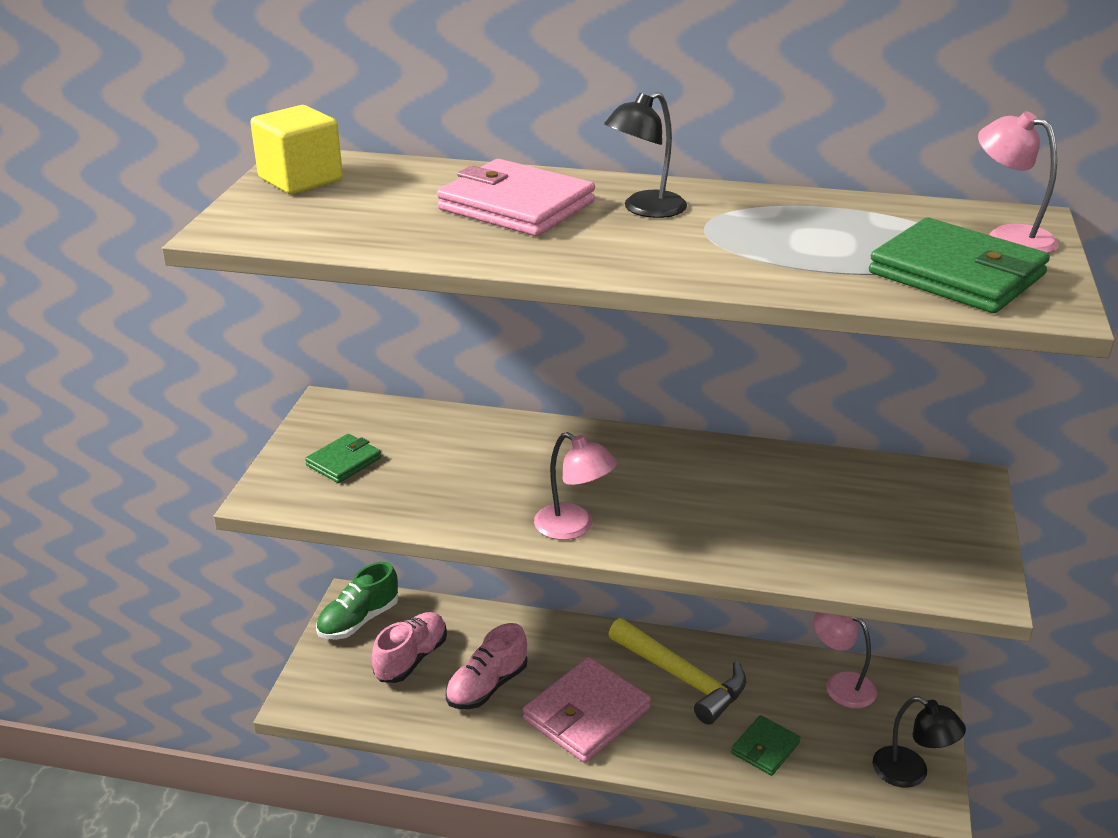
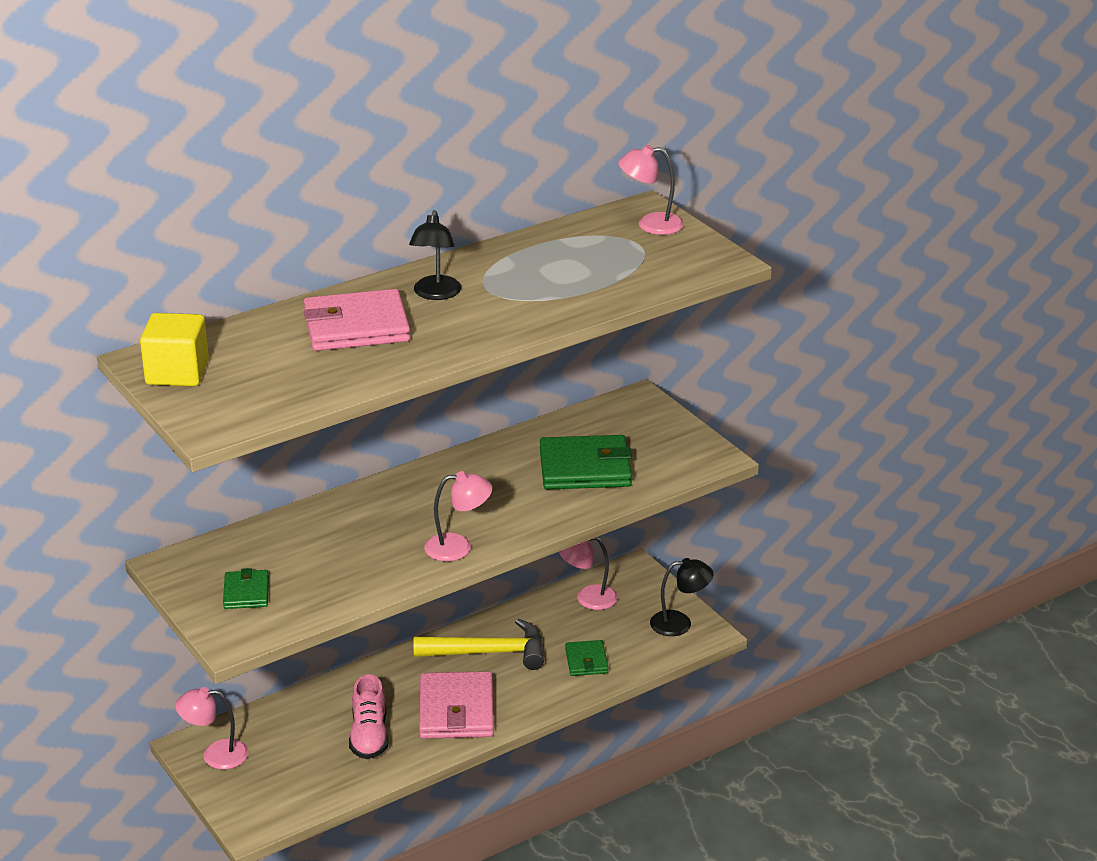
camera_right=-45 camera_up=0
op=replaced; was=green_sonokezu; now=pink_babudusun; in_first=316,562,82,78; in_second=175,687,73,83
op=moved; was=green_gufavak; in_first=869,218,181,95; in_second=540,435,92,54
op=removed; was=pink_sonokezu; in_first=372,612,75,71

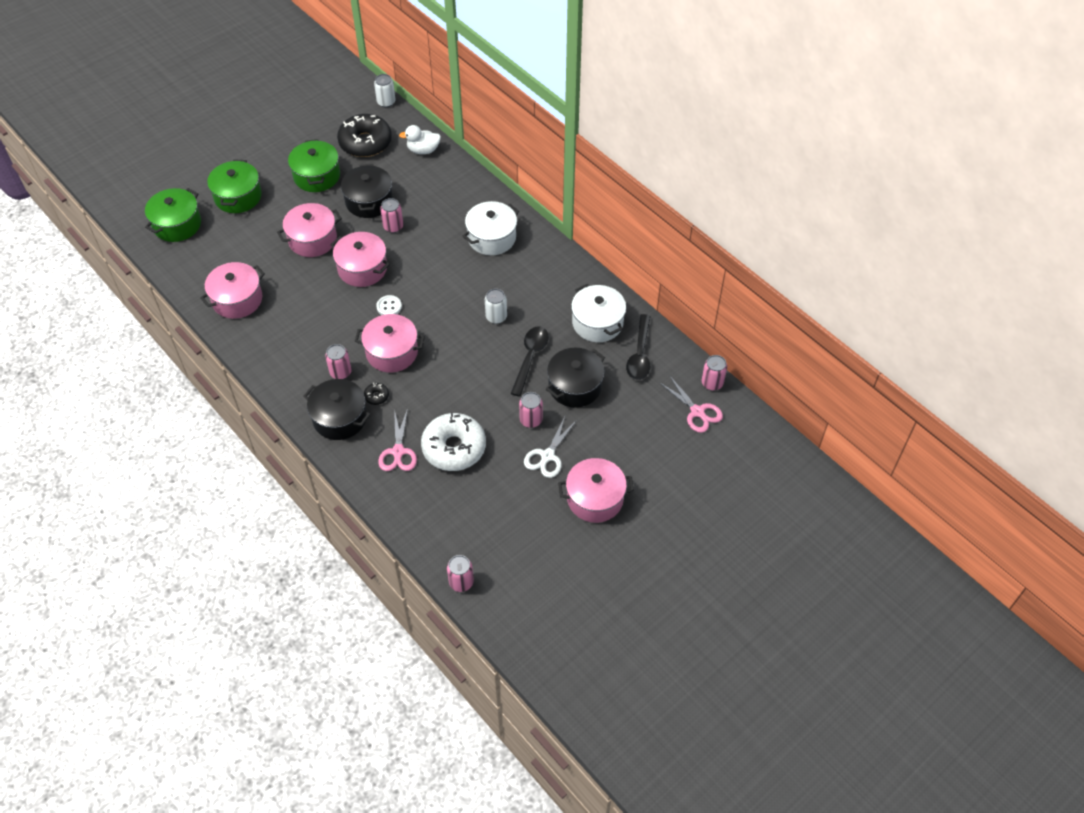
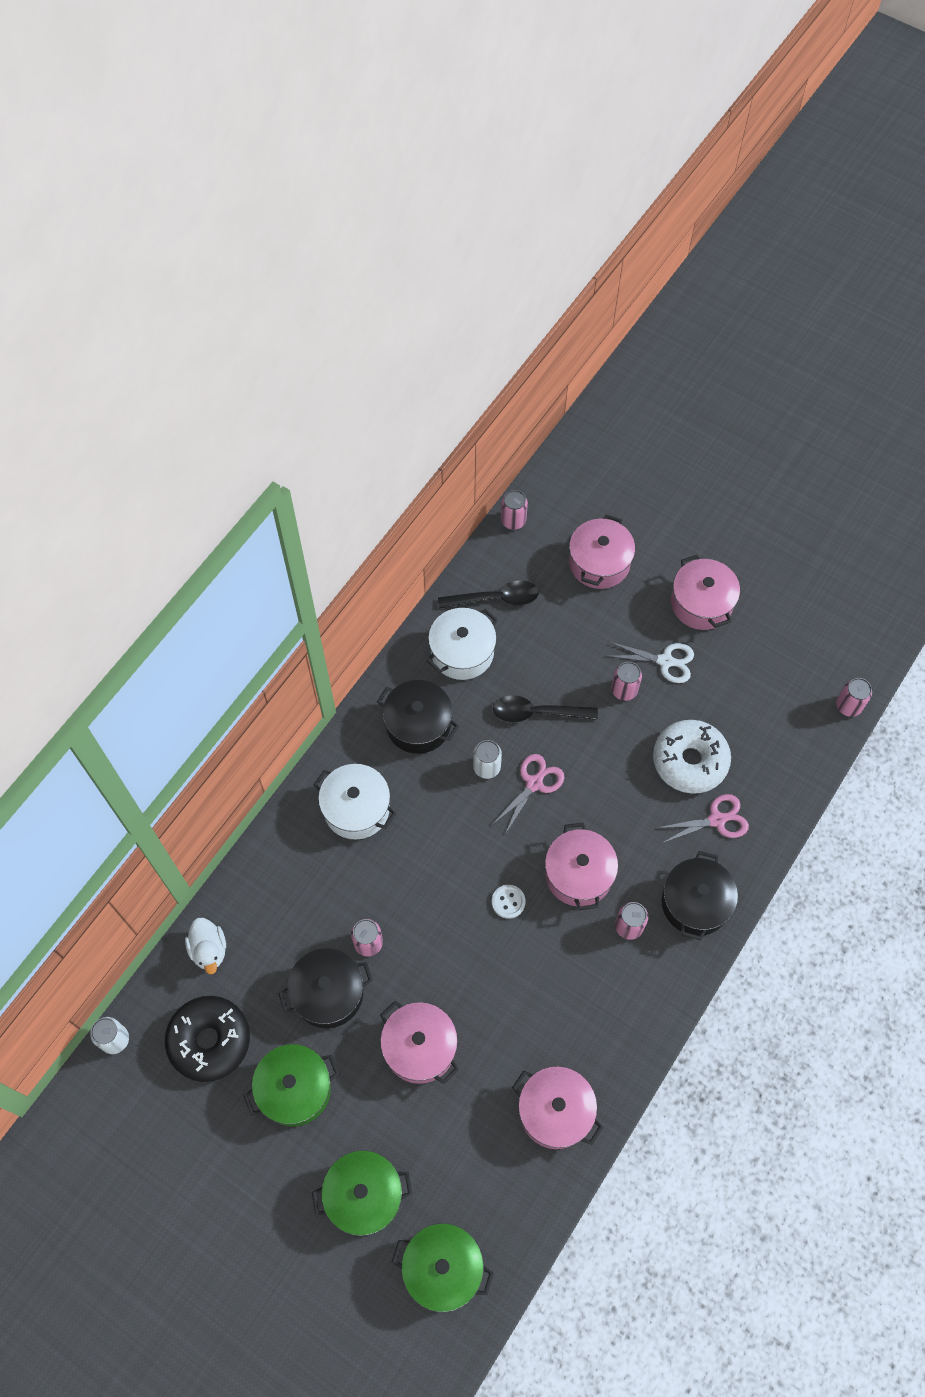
camera_right=-105 camera_up=10
op=moved; was=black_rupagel; in_first=546,348,59,60; in_second=377,680,82,74
op=moved; was=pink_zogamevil; in_first=659,375,64,58; in_second=492,754,72,80
op=moved; was=pink_rupagel; in_first=331,232,59,55; in_second=569,515,66,74
op=removed; was=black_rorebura; in_first=364,383,25,22

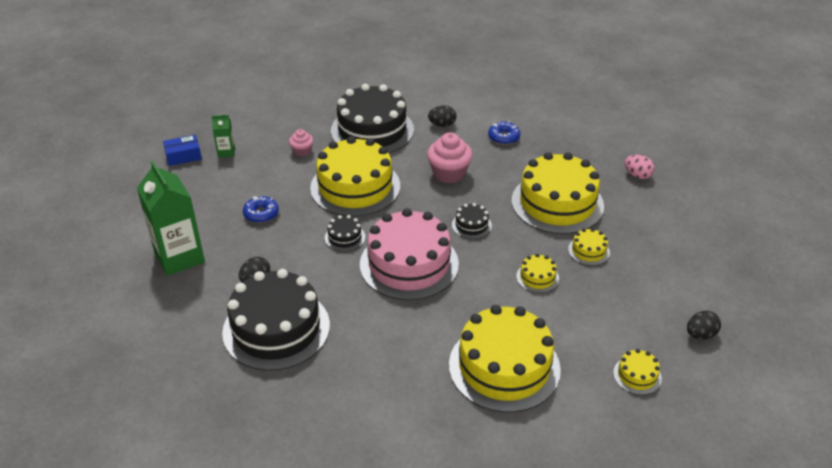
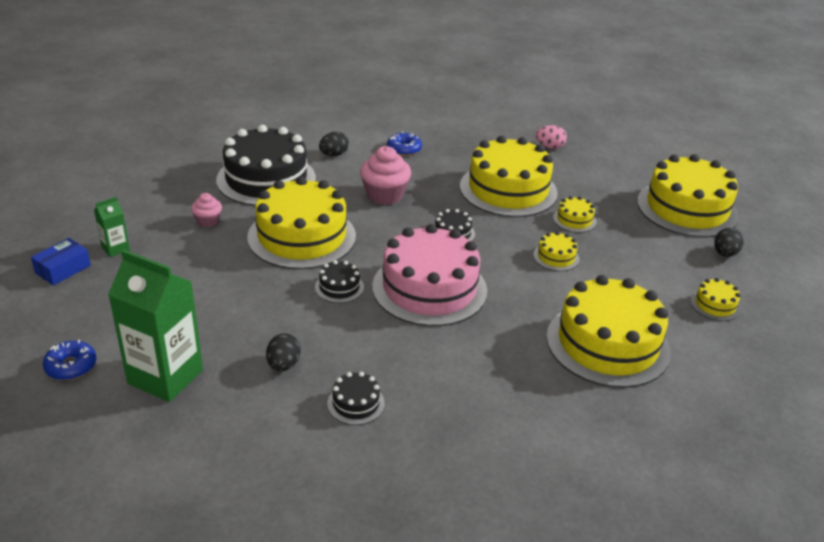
camera_right=-35 camera_up=-5
op=moved; was=blue_rorebura; in_first=243,196,36,27; in_second=43,340,53,40
op=resized; was=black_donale; in_first=222,269,108,102; in_second=327,372,58,53; ratio=0.42
op=added; now=yellow_donale; in_second=637,154,102,84

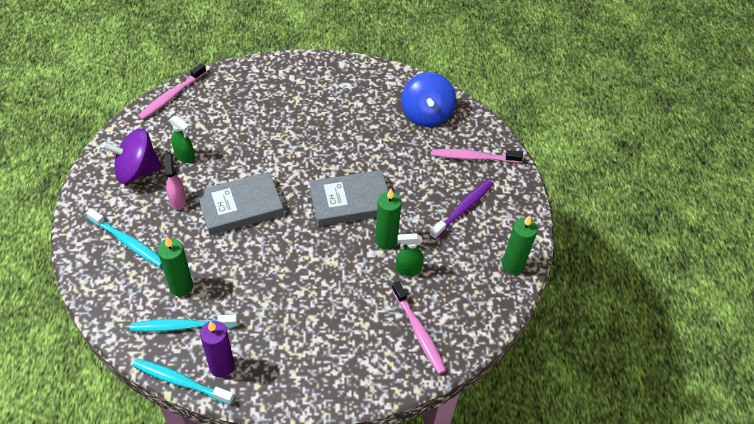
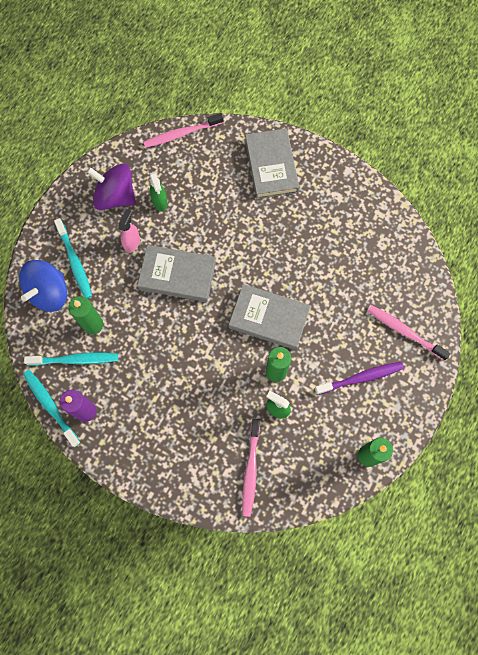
camera_right=35 camera_up=20
op=moved; was=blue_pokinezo; in_first=401,72,55,55; in_second=19,260,48,52
op=turned; was=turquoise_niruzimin; in_first=130,314,108,18; in_second=24,353,94,13; clockwise=150
op=added; now=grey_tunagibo; in_second=245,128,54,71

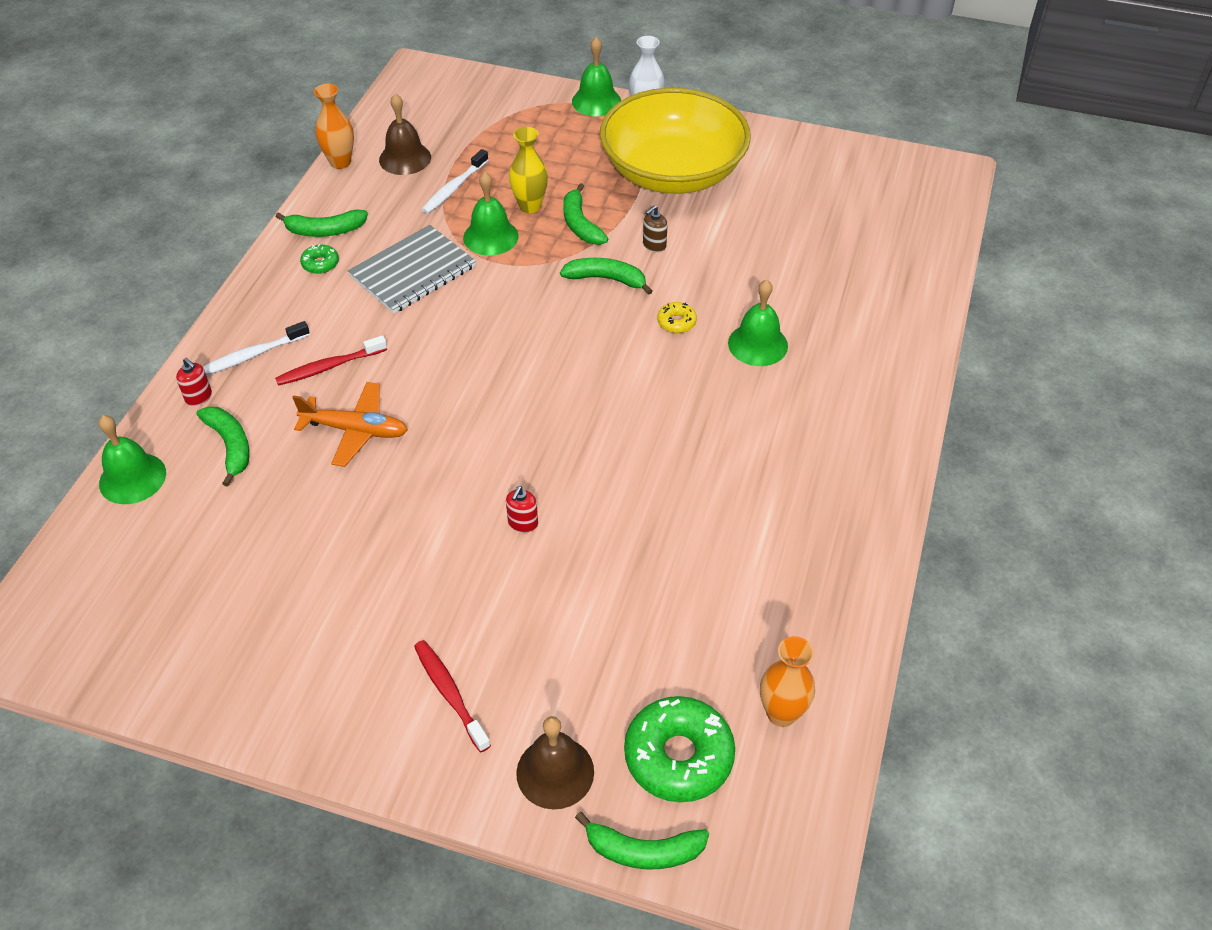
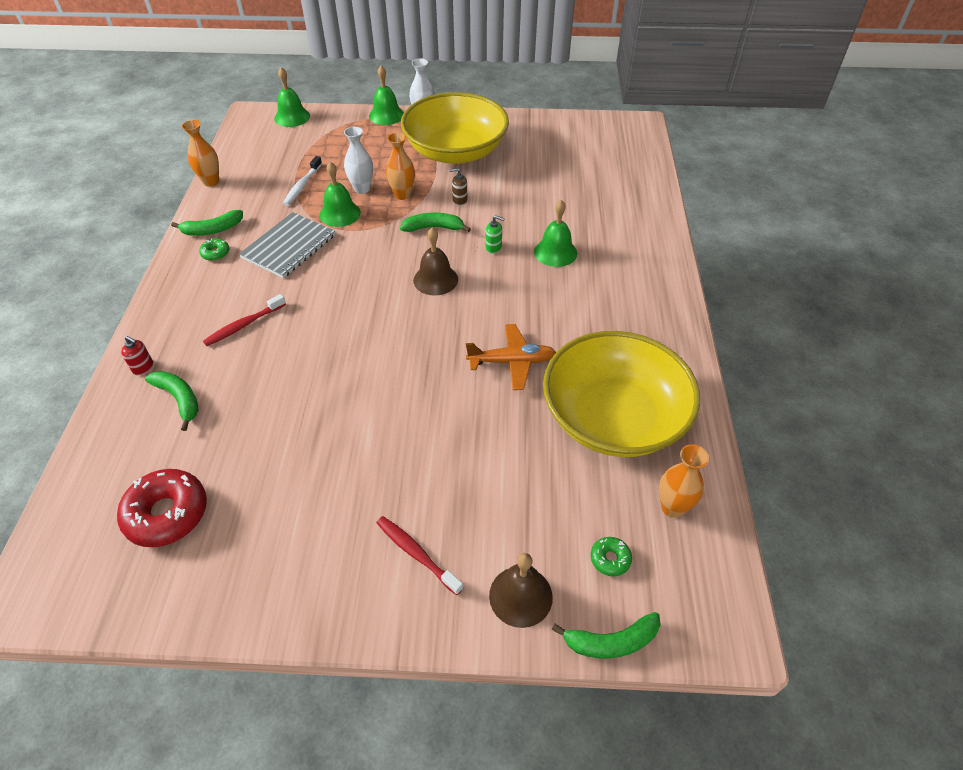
camera_right=-15 camera_up=0
op=added; now=red_rorebura; in_second=117,469,90,78
op=moved; was=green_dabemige; in_first=99,415,67,89; in_second=274,67,36,60
op=recoloured; was=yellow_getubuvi; now=white_getubuvi; in_first=509,127,39,86; in_second=344,127,29,67
op=replaced; was=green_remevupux; now=orange_getubuvi; in_first=563,183,45,62; in_second=386,132,29,68
op=moved; was=brown_dabemige; in_first=379,93,52,82; in_second=413,227,45,69
op=turned; was=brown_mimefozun; in_first=643,205,25,48; in_second=449,168,18,38; clockwise=60
op=moved; was=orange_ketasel; in_first=292,382,116,85; in_second=466,324,90,66
op=replaced; was=yellow_rorebura; now=green_mimefozun; in_first=657,302,40,31; in_second=485,215,20,39
op=added; now=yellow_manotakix; in_second=543,331,157,126
op=resized; was=green_rorebura; in_first=624,696,111,106; in_second=591,537,41,39; ratio=0.47
op=removed; was=white_niruzimin; in_first=203,321,107,54
op=removed; was=red_mimefozun; in_first=506,486,32,47

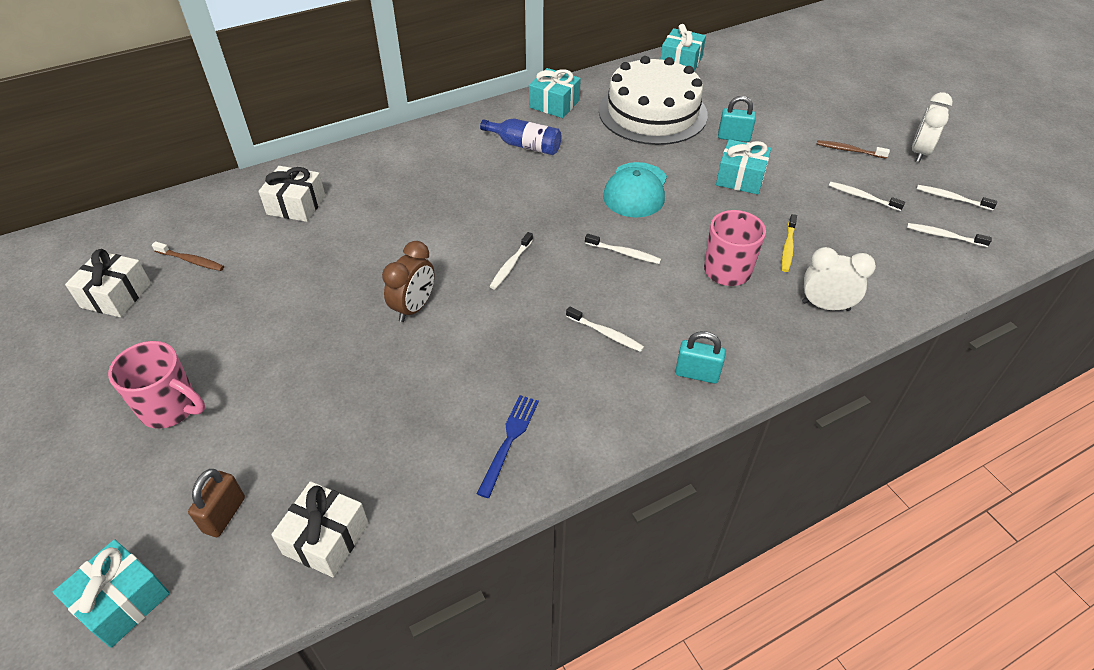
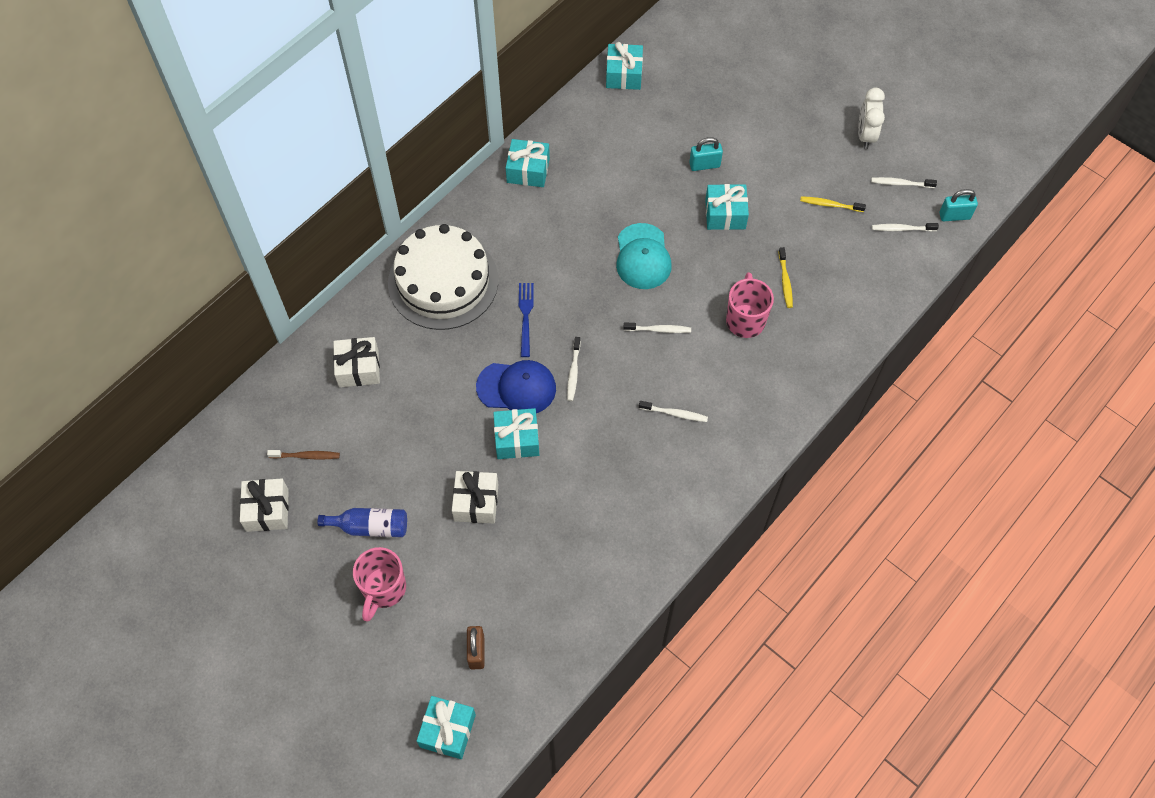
camera_right=-20 camera_up=15
op=moved; was=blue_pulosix; in_first=480,118,81,37; in_second=317,508,90,29
op=turned; was=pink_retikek; in_first=108,341,97,88; in_second=353,547,53,75; clockwise=105
op=moved; was=white_donale; in_first=599,56,109,89; in_second=388,224,110,106
op=moved; was=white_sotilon; in_first=271,481,98,96; in_second=452,471,47,53
op=added; now=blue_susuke; in_second=476,360,80,53
op=replaced; was=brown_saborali; now=turquoise_sotilon; in_first=382,241,52,81; in_second=493,408,46,51
op=moved; was=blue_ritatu; in_first=477,395,62,103; in_second=519,283,15,74
op=recoloured; was=white_niruzimin; now=yellow_niruzimin; in_first=829,182,76,29; in_second=800,196,66,16
op=moved; was=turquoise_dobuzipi; in_first=675,331,51,53; in_second=939,189,39,32
op=removed; was=white_saborali; in_first=802,247,74,64
op=removed; was=brown_niruzimin; in_first=816,140,74,19

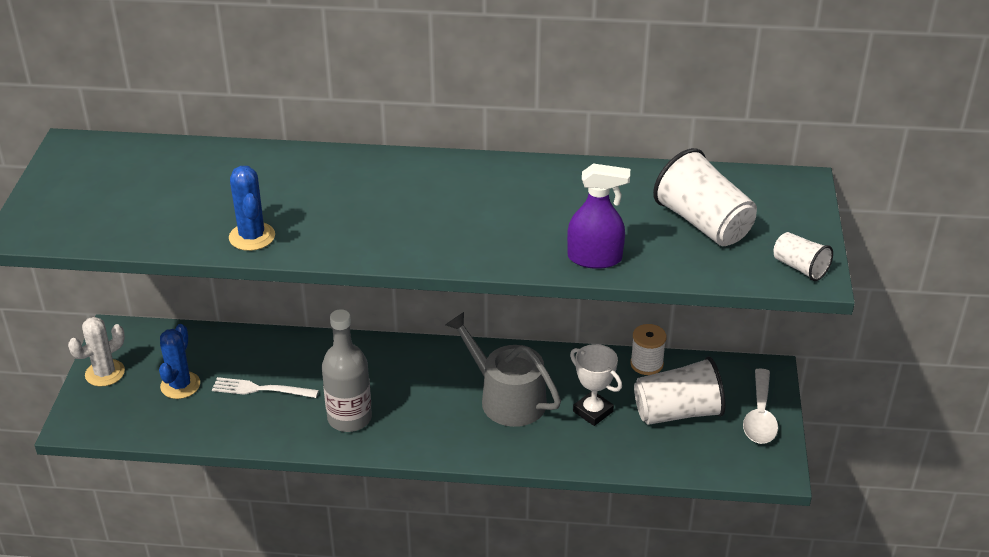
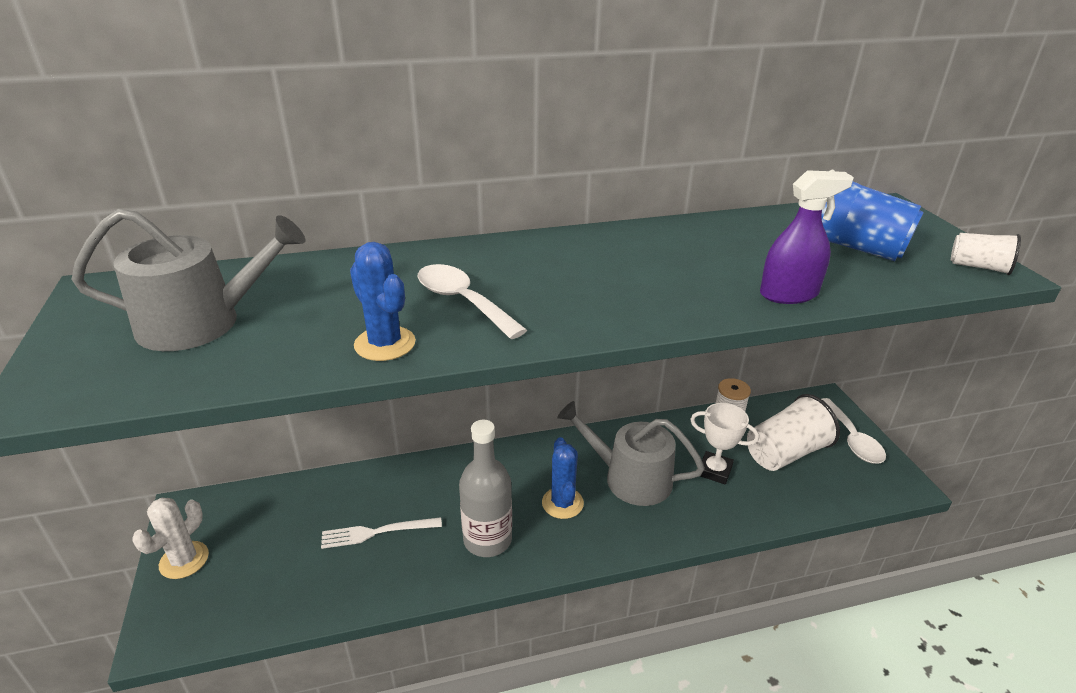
camera_right=-20 camera_up=-5
op=added; now=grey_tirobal; in_second=71,209,234,142
op=added; now=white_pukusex; in_second=418,264,109,75
op=moved; was=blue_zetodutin; in_first=159,324,41,75; in_second=542,437,42,82
op=recoloured; was=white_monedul; now=blue_monedul; in_first=653,148,104,98; in_second=821,170,103,91

